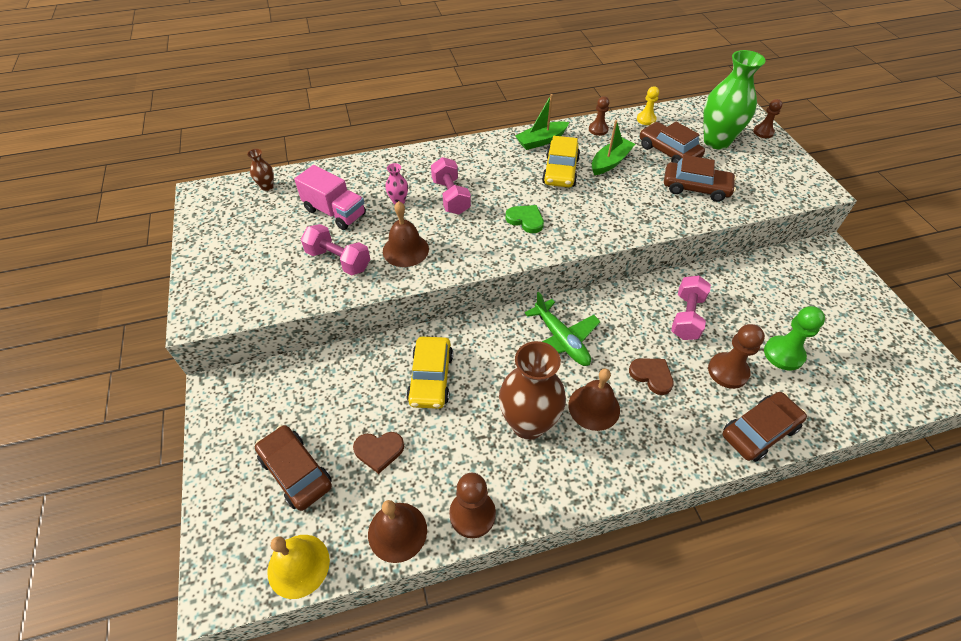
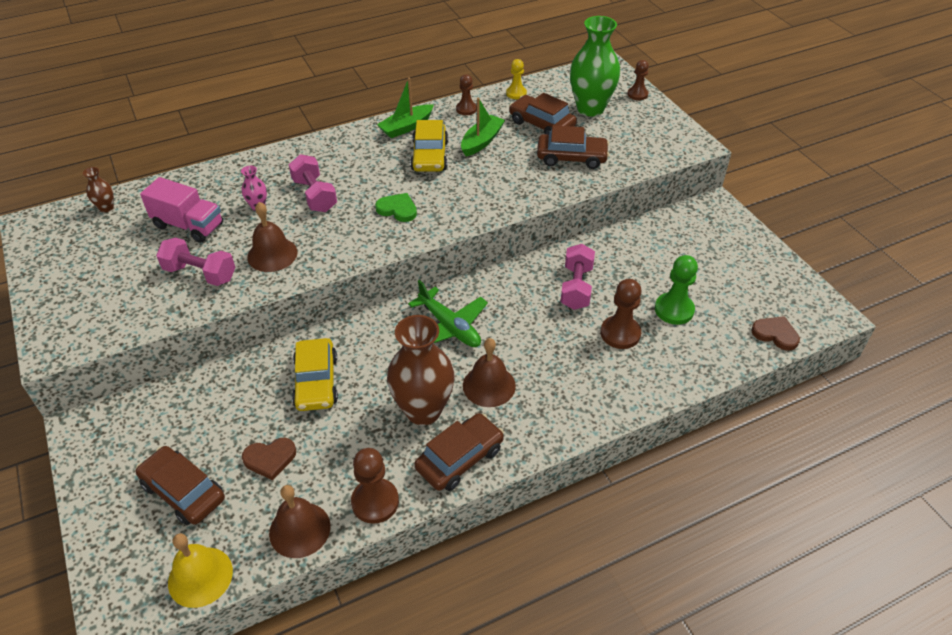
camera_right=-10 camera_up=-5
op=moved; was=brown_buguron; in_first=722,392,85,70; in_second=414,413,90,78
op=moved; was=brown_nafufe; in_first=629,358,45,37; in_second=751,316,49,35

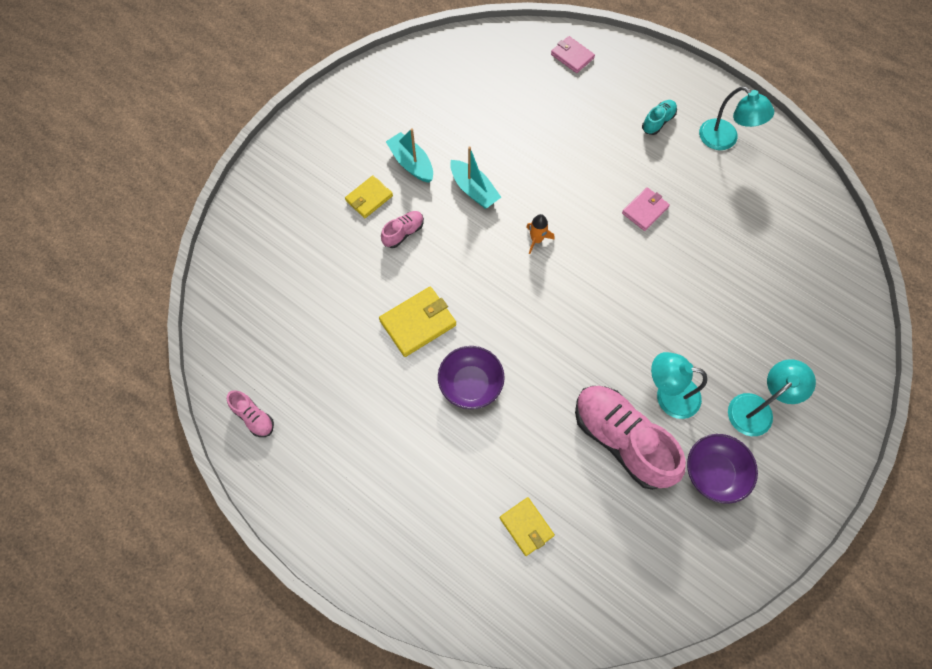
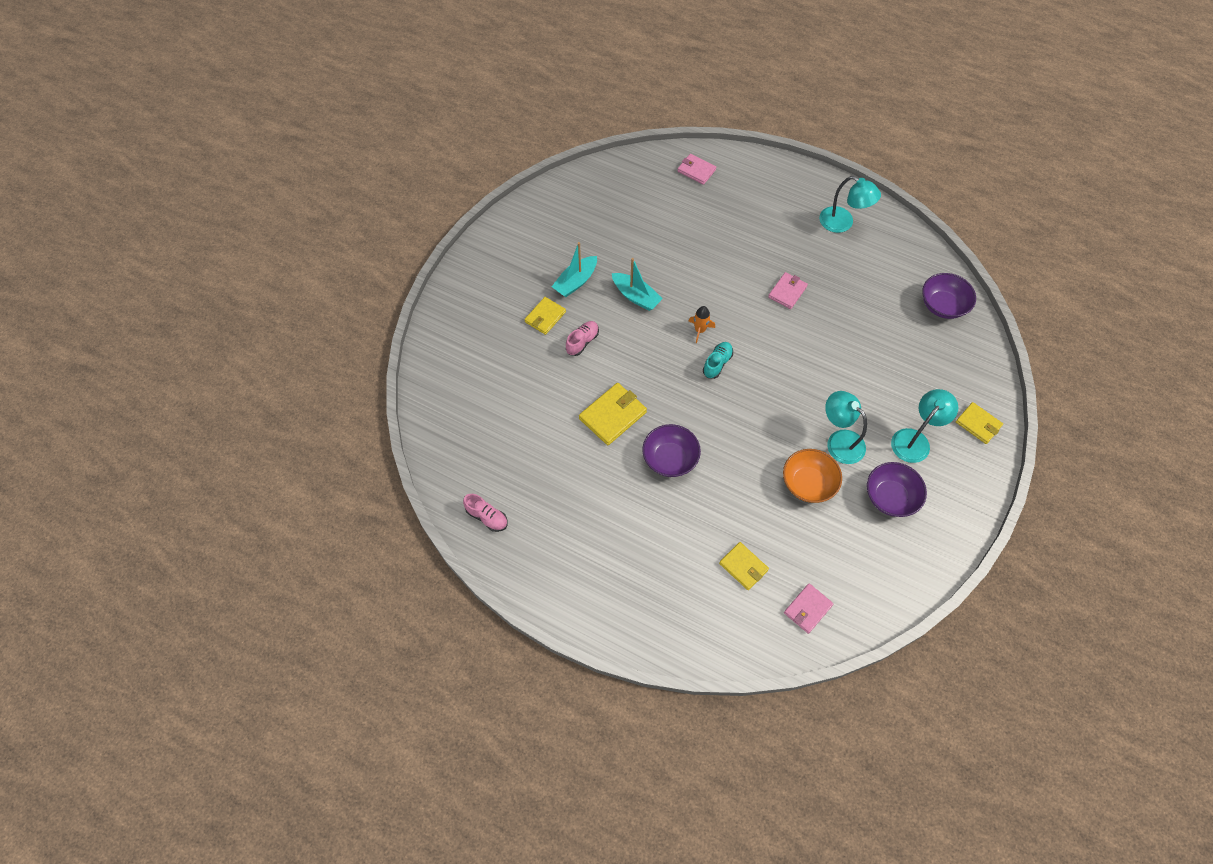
camera_right=-10 camera_up=-5
op=turned; was=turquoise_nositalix; in_first=386,128,47,55; in_second=552,242,45,55; clockwise=-90
op=moved; was=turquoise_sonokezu; in_first=642,100,35,35; in_second=703,342,30,37
op=replaced; was=pink_sonokezu; now=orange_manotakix; in_first=575,386,111,104; in_second=783,449,59,54
op=added; now=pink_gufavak; in_second=784,583,50,51
op=turned; was=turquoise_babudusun; in_first=651,352,56,67; in_second=825,391,42,73; clockwise=45
op=added; now=purple_manotakix; in_second=922,273,54,46
op=added; now=yellow_gufavak; in_second=956,402,47,42

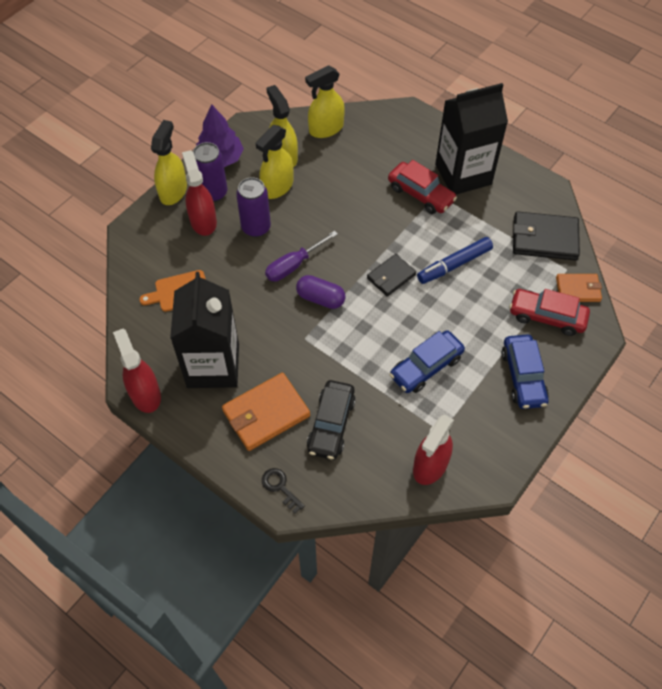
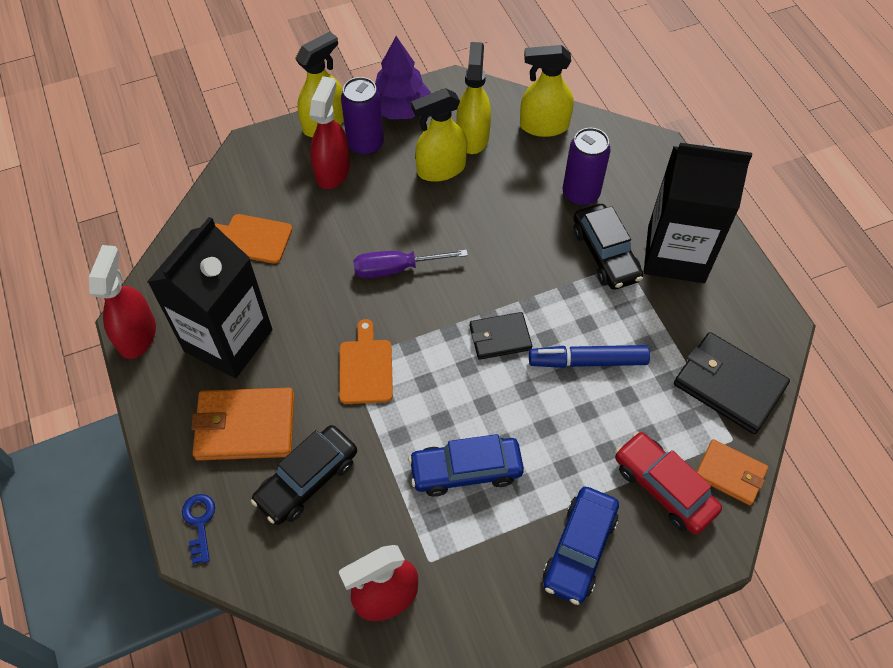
camera_right=30 camera_up=0
op=recoloured; was=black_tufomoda; now=blue_tufomoda; in_first=262,468,43,46; in_second=182,494,33,70
op=added; now=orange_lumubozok; in_second=339,319,54,85
op=moved; was=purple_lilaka; in_first=236,177,35,60; in_second=563,128,48,78
op=recoloured; was=red_buguron; now=black_buguron; in_first=388,160,69,54; in_second=574,204,69,86
op=removed; was=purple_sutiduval; in_first=296,275,50,34

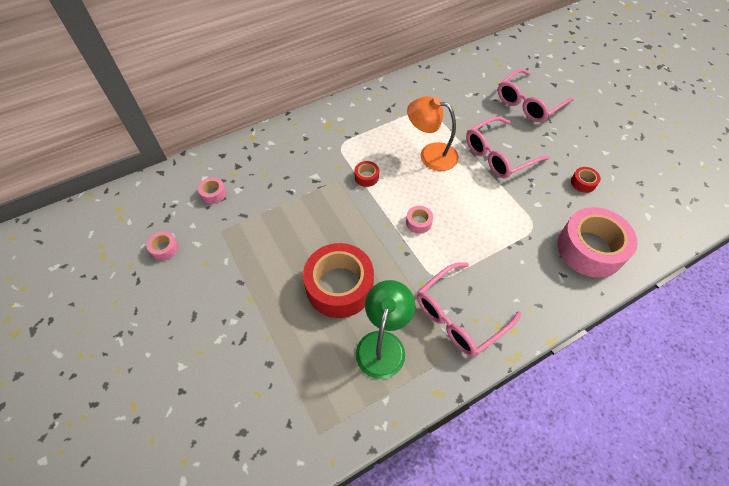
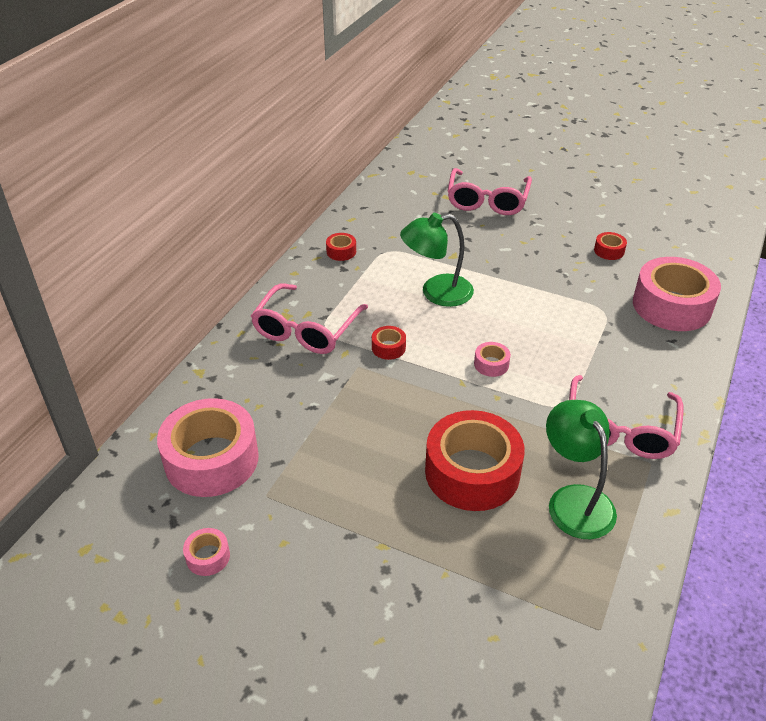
camera_right=-35 camera_up=-15
op=resized; was=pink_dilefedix; in_first=198,177,28,27; in_second=157,398,102,99; ratio=2.38
op=moved; was=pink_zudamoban; in_first=466,116,84,63; in_second=251,284,117,70
op=added; now=red_dilefedix; in_second=326,233,30,28
op=recoloured; was=orange_babudusun; now=green_babudusun; in_first=407,96,52,75; in_second=400,213,74,94

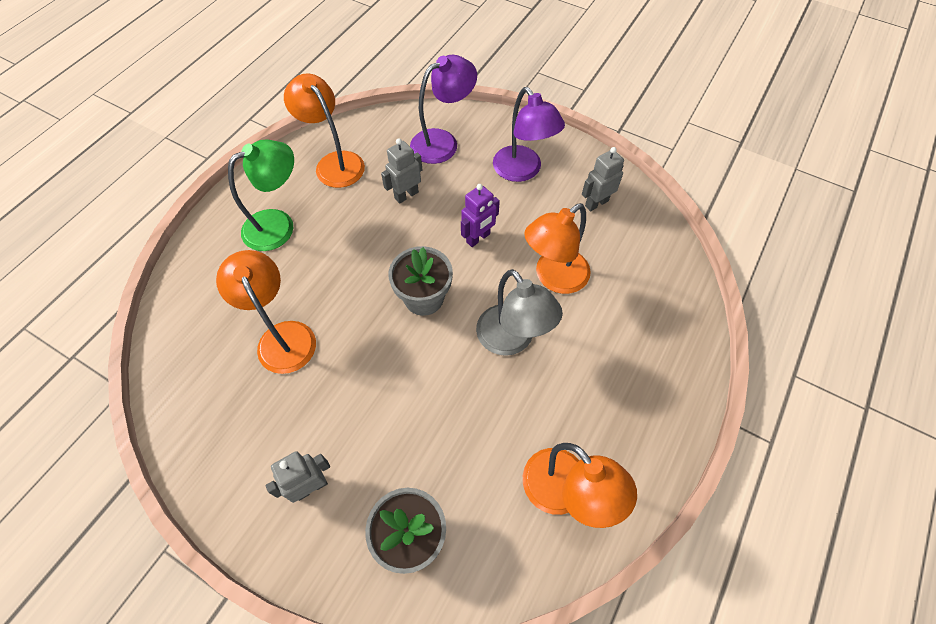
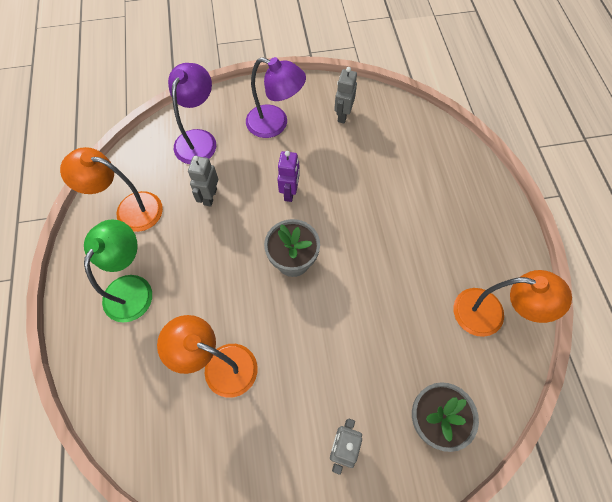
camera_right=-40 camera_up=5
op=removed; was=grey_babudusun; in_first=476,269,87,87
op=removed; was=orange_babudusun; in_first=524,203,67,91

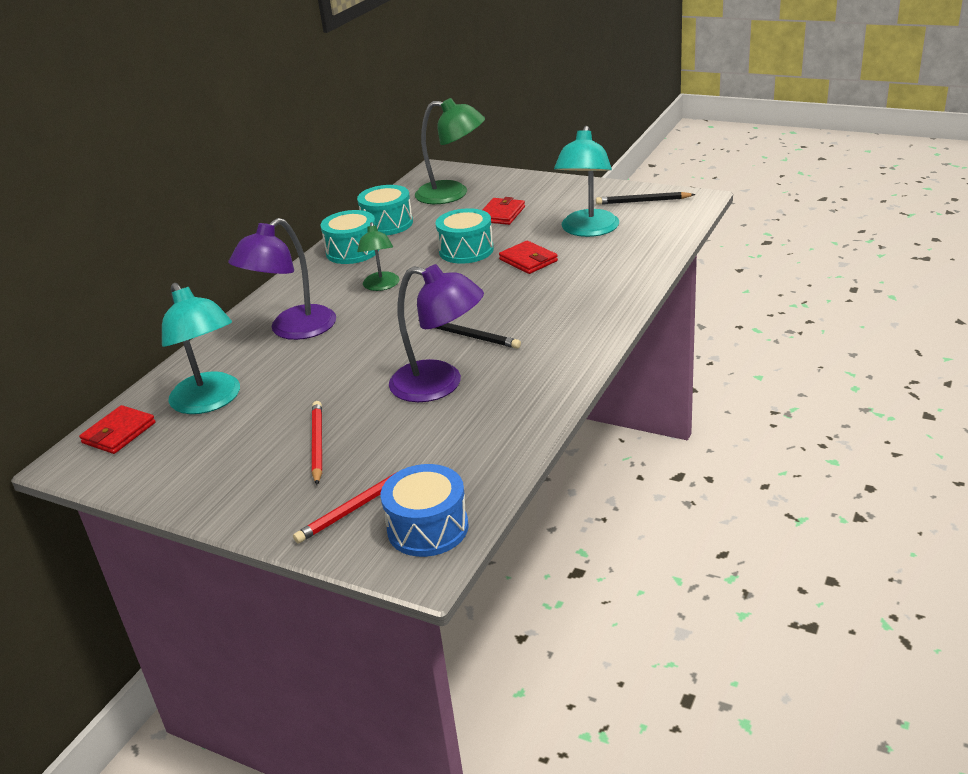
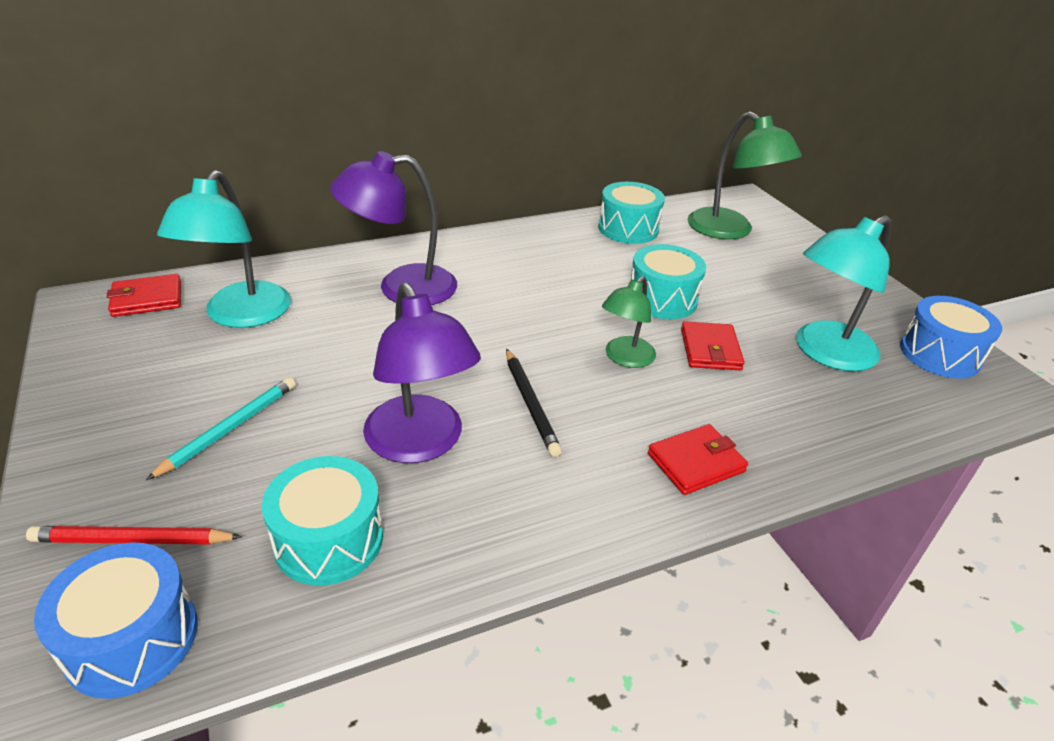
camera_right=35 camera_up=5
op=recoloured; was=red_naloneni; now=turquoise_naloneni; in_first=312,401,10,84; in_second=146,377,150,103
op=moved; was=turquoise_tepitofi; in_first=320,210,59,54; in_second=262,456,121,130
op=moved; was=green_babudusun; in_first=357,222,42,69; in_second=602,276,54,92
op=moved; was=red_gufavak; in_first=482,197,43,28; in_second=648,424,100,71
op=replaced; was=black_naloneni; now=blue_tepitofi; in_first=596,192,100,13; in_second=900,296,102,82

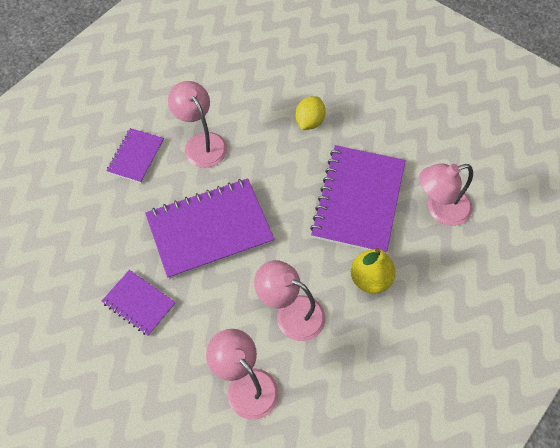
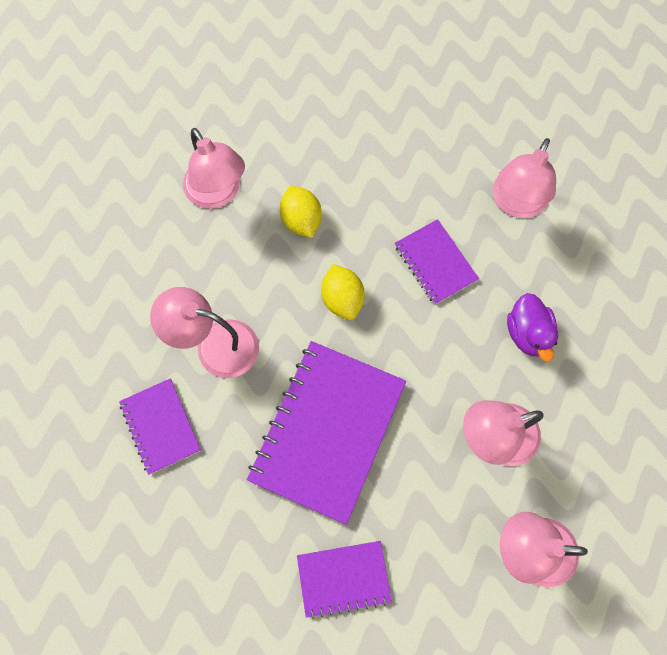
camera_right=-45 camera_up=10
op=added; now=pink_babudusun; in_second=183,128,62,81
op=added; now=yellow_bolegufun; in_second=321,264,44,56
op=resized; was=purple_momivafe; in_first=310,145,95,108; in_second=395,219,84,86; ratio=0.53
op=replaced; was=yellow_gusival; now=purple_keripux; in_first=351,248,45,46; in_second=507,293,51,69

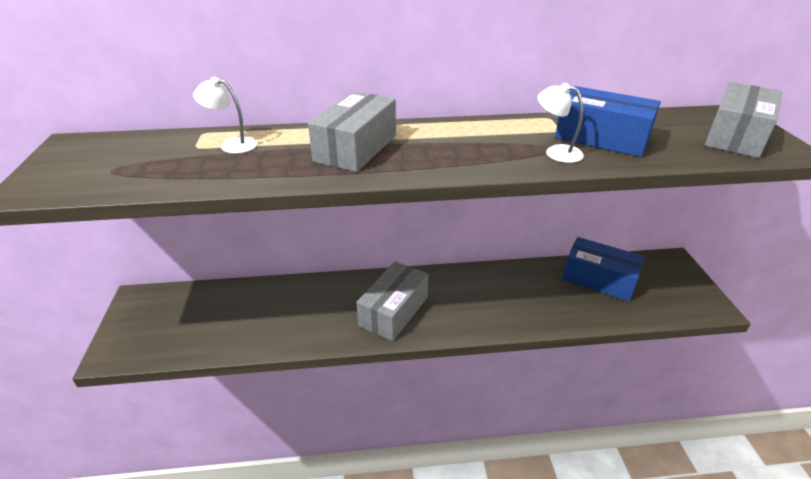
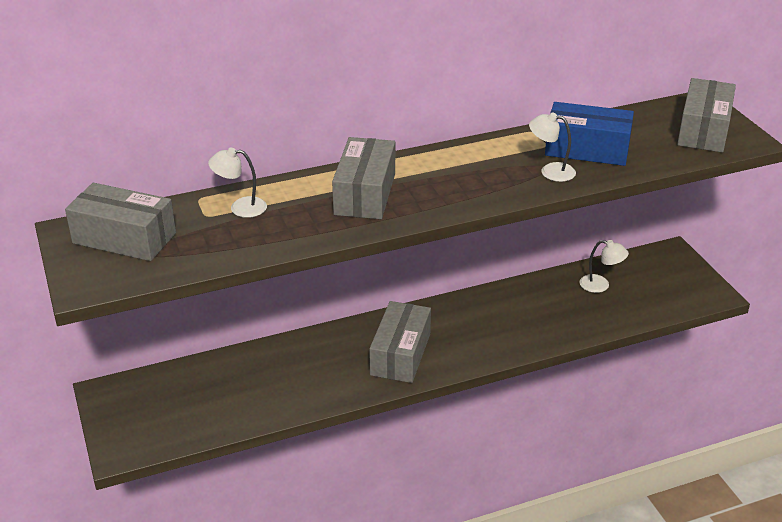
camera_right=-15 camera_up=0
op=added; now=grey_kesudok; in_second=65,183,111,78
op=replaced; was=blue_kesudok; now=white_babudusun; in_first=562,237,82,64; in_second=580,240,49,53

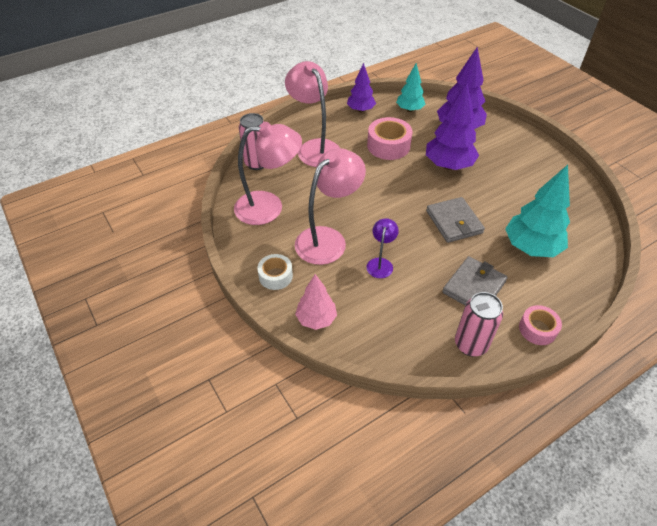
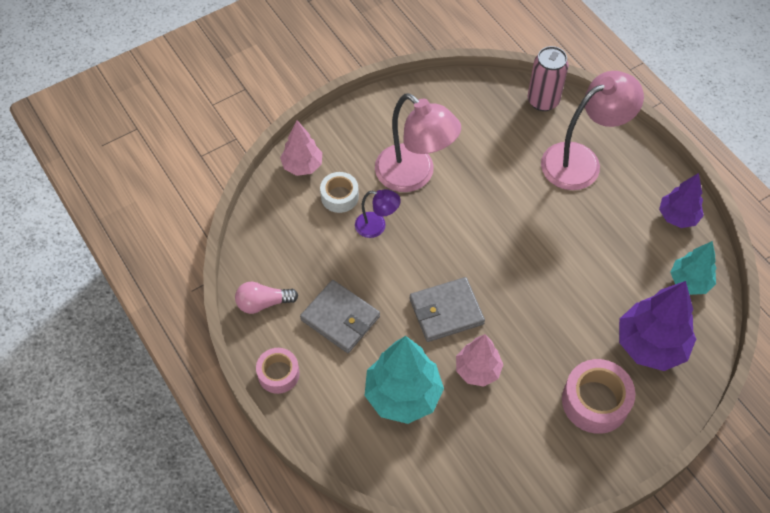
camera_right=90 camera_up=10
op=replaced; was=pink_lilaka; now=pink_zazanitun; in_first=455,292,48,64; in_second=235,282,63,32
op=moved; was=white_dilefedix; in_first=257,254,36,36; in_second=320,172,39,41
op=added; now=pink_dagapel; in_second=456,334,47,53
op=moved; was=pink_dilefedix; in_first=367,117,46,43; in_second=562,359,73,75
op=removed; was=pink_babudusun; in_first=234,122,68,103
op=removed; was=purple_dagapel; in_first=426,83,53,87

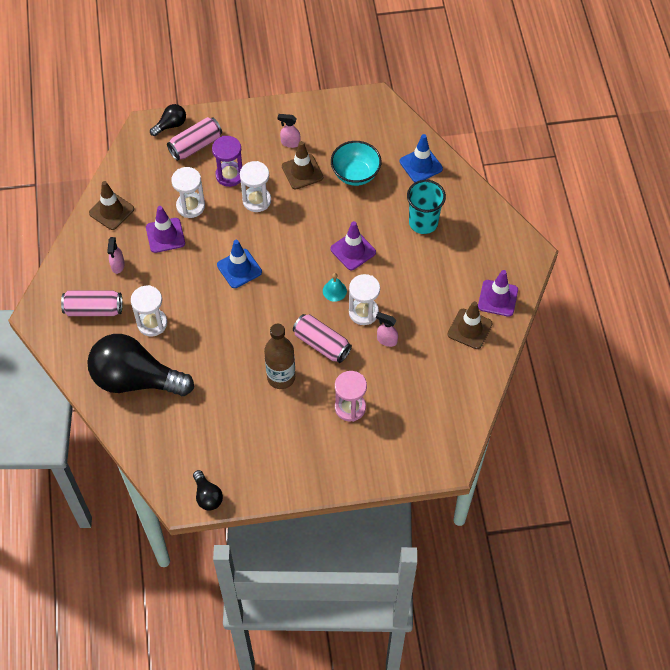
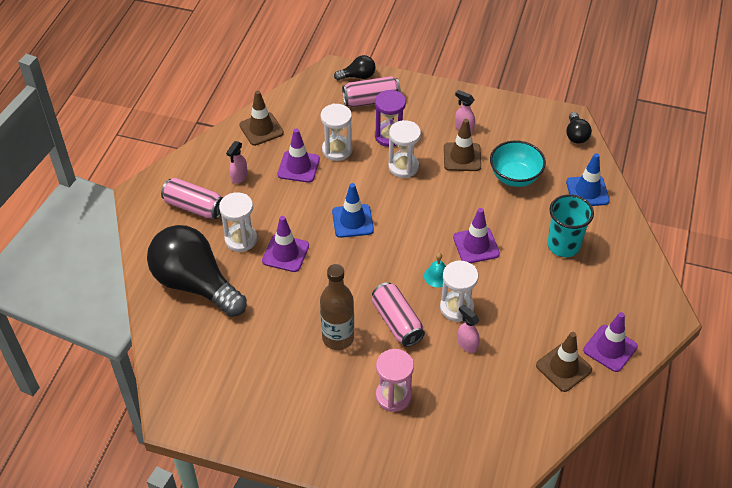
camera_right=25 camera_up=-10
op=added; now=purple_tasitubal; in_second=262,216,47,56
op=moved; was=black_zazanitun; in_first=193,470,30,41; in_second=566,112,26,32

